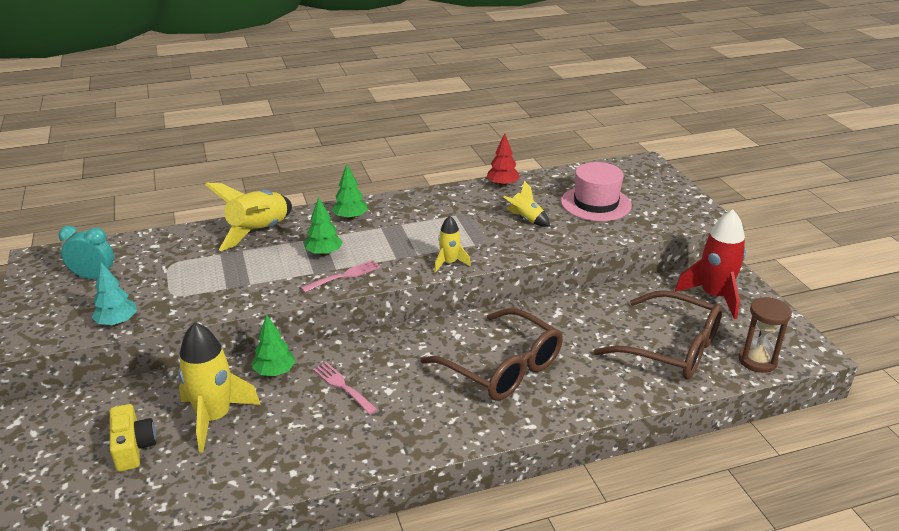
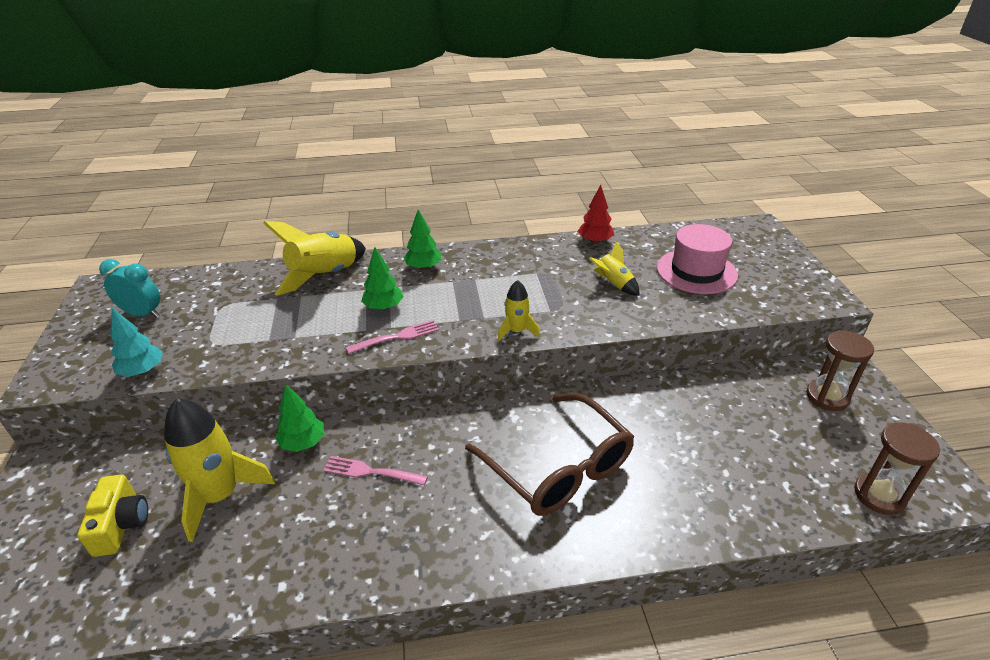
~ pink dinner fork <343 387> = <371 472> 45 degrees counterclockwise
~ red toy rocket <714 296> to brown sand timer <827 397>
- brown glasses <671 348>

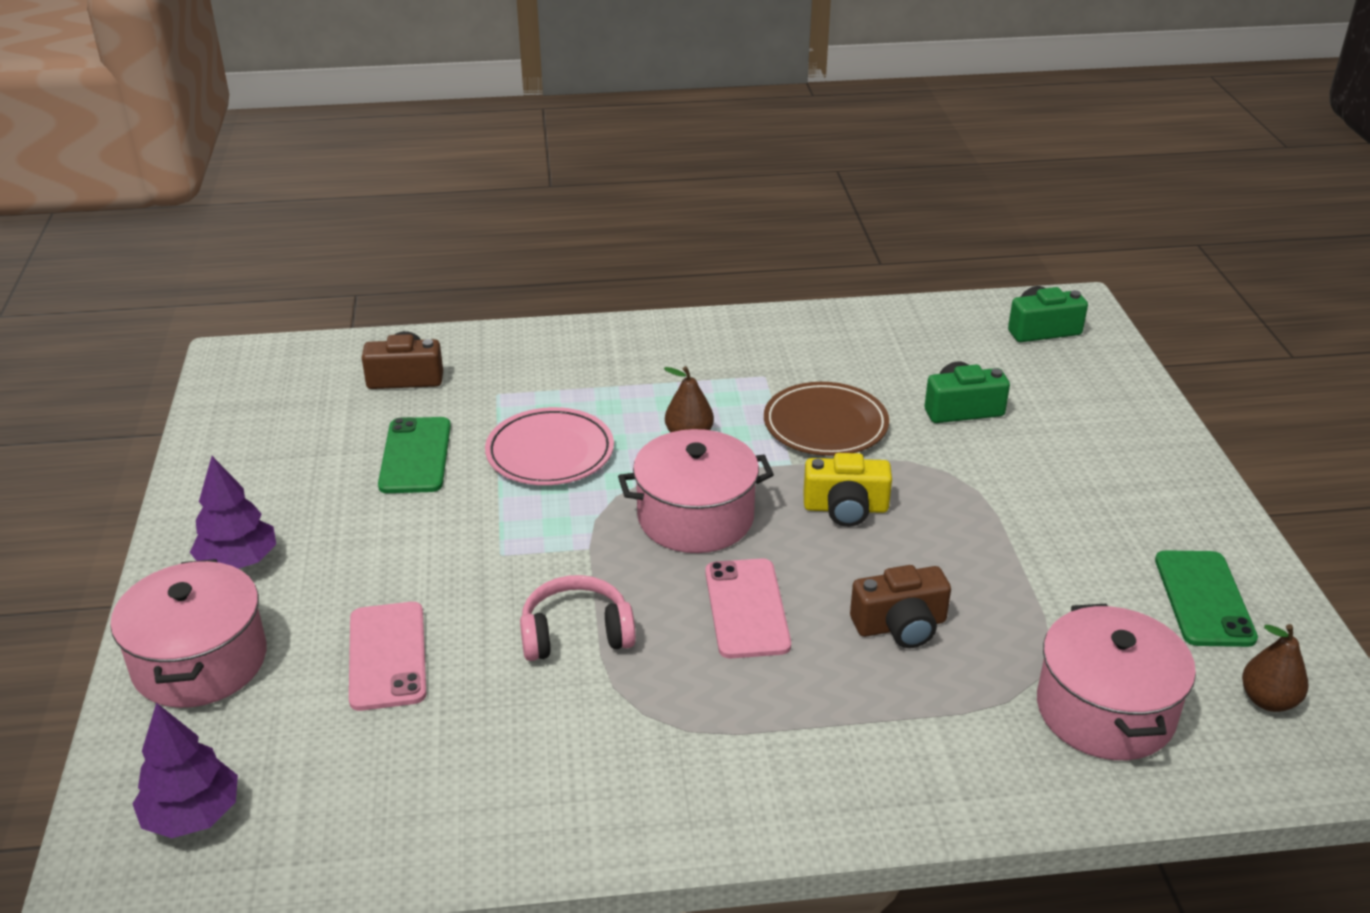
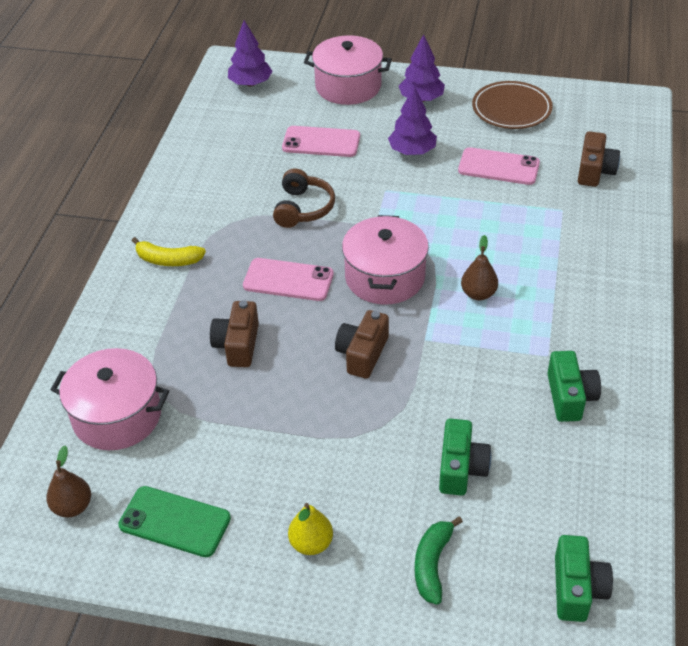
+ golden toy banana <168 260>
~ pink headphones <576 634> to brown headphones <303 208>
+ golden toy pear <311 543>
~ golden compact camera <845 508> to brown compact camera <362 354>
+ royal purple tree <412 151>
+ green toy banana <432 564>
~ green mobile phone <415 456> to pink mobile phone <498 167>
~ brown plate <825 425> to <511 109>
+ green compact camera <570 397>
- pink plate <550 452>

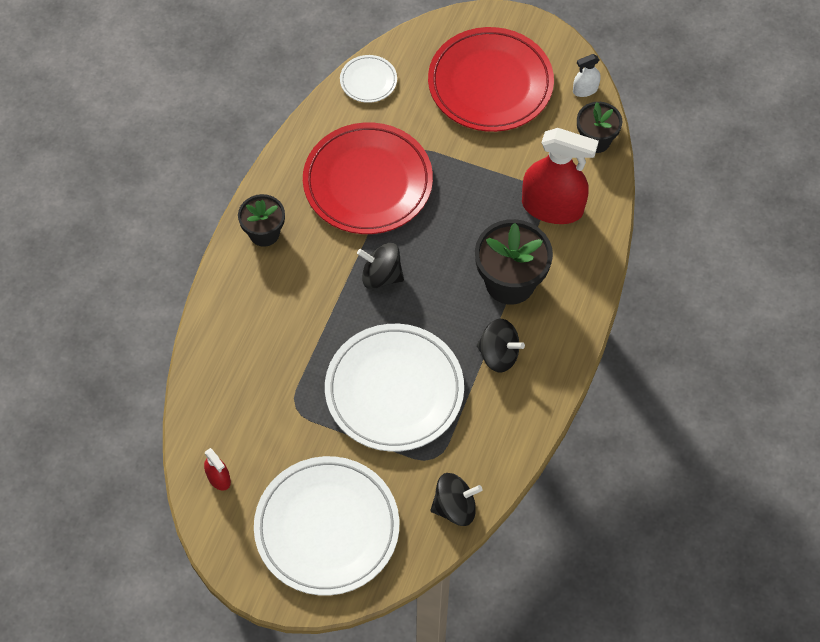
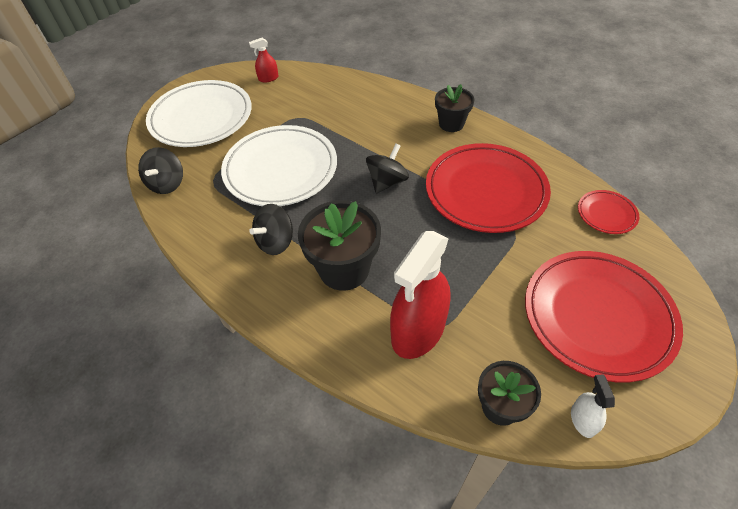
~ pure white plate <368 81> to red plate <606 214>

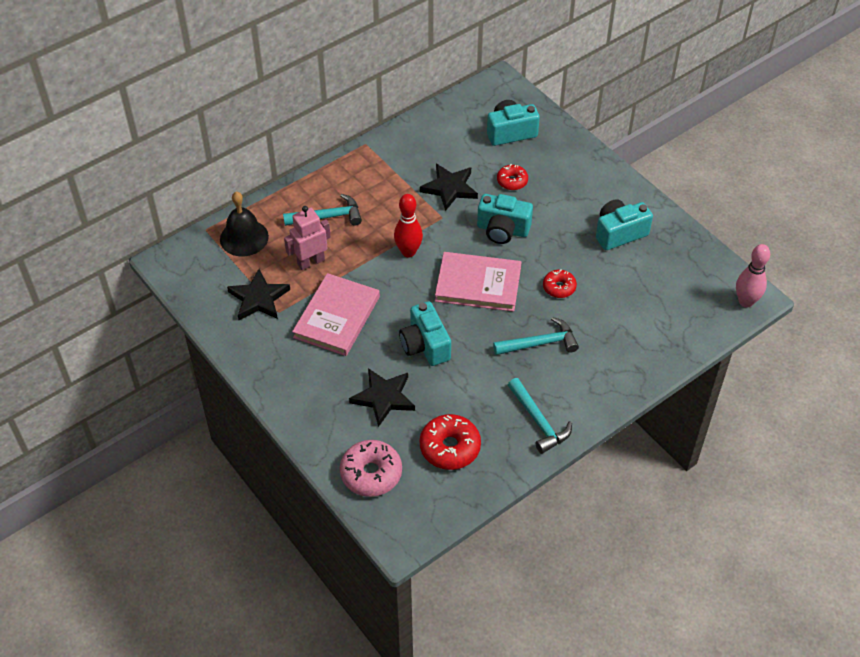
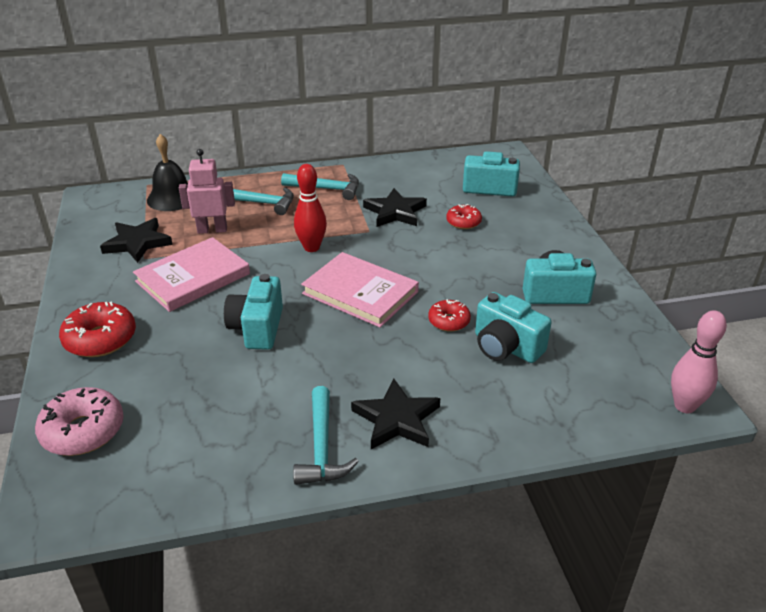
~ red donut <450 447> to <100 339>
~ teal carpenter's hammer <540 343> to <326 189>
~ jet-black star <383 398> to <396 419>
~ teal compact camera <502 230> to <506 347>

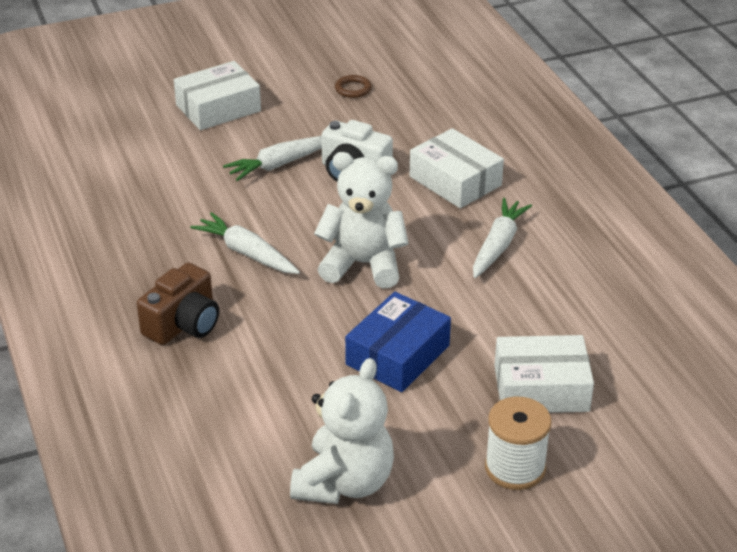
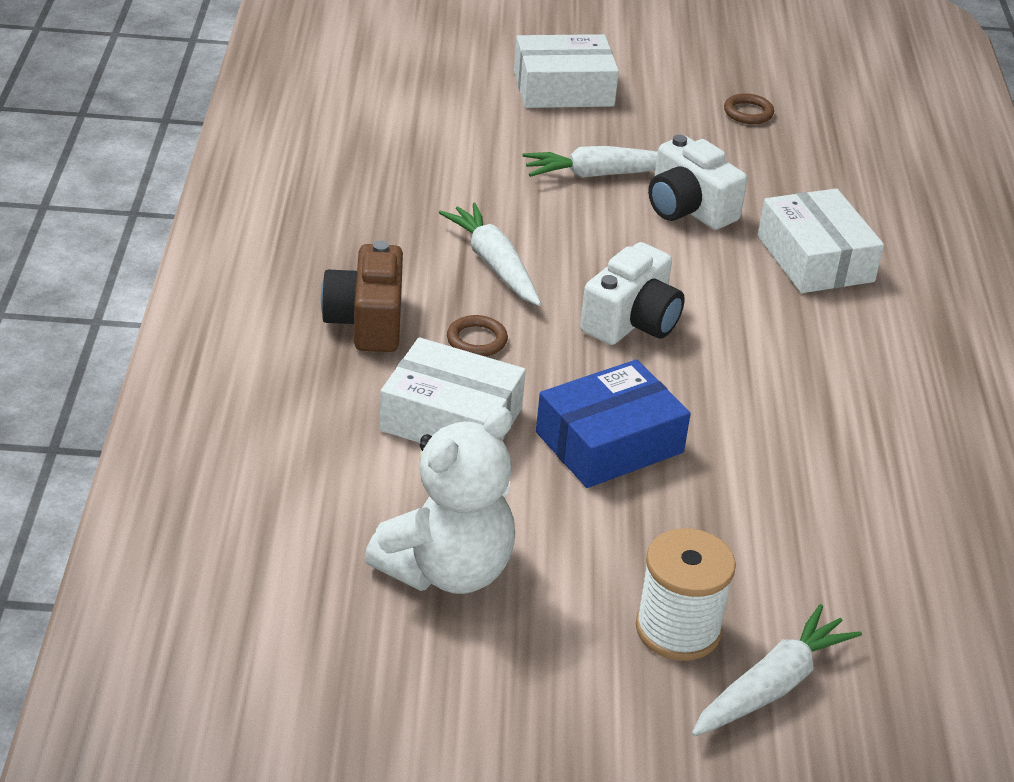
~ brown compact camera <183 324> = <366 322> 120 degrees clockwise
~ pure white box <541 388> to <451 419>
+ brown hoop <477 340>
~ pure white stuffed bear <363 264> to pure white compact camera <632 322>
~ pure white toy carrot <498 245> to <772 686>

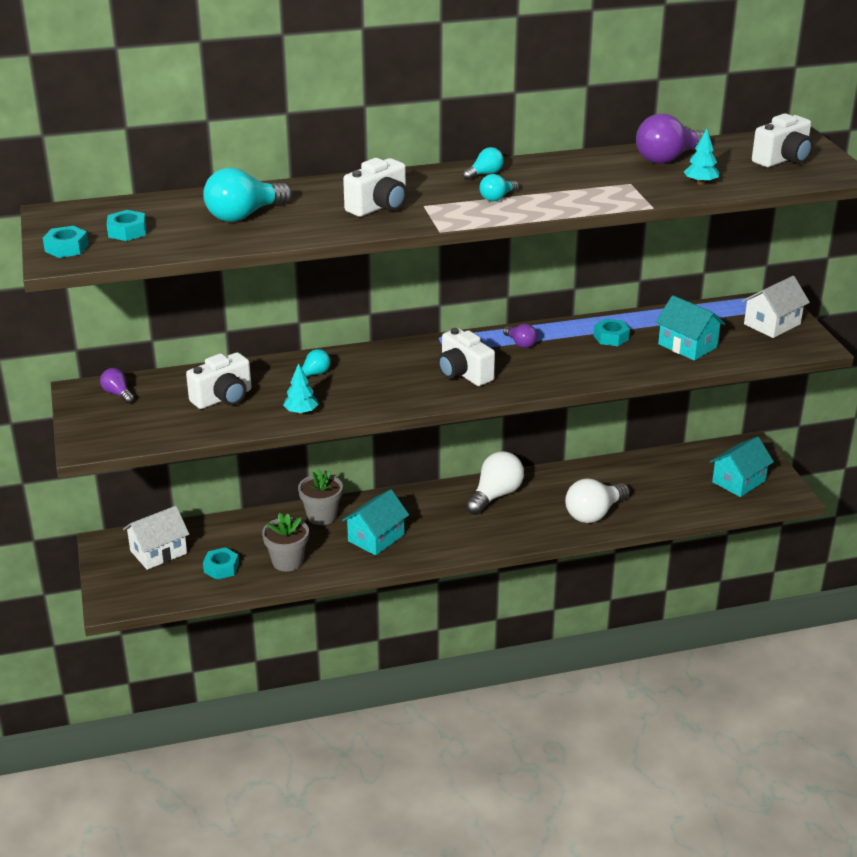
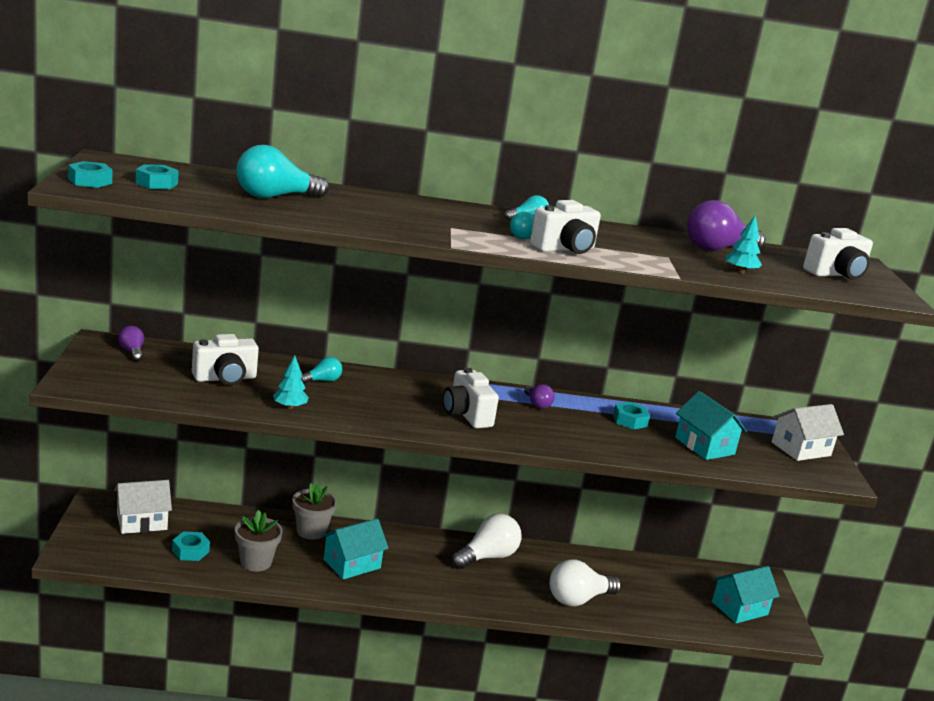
~ pure white compact camera <379 207> to <565 249>

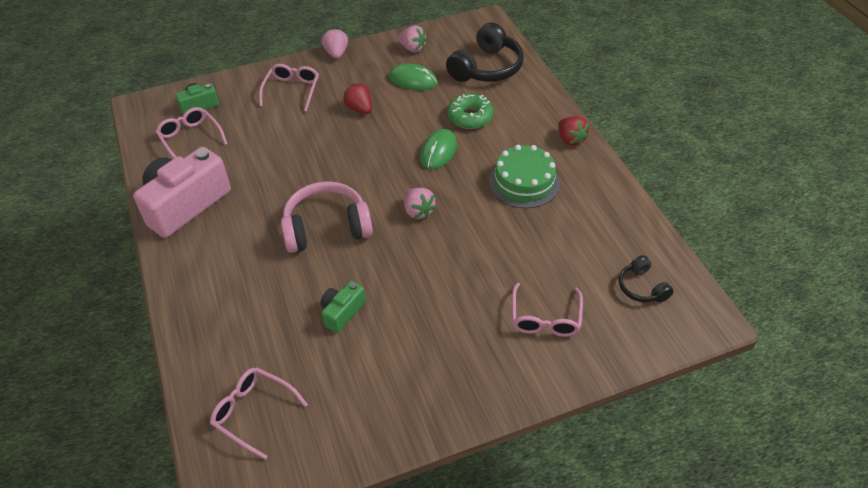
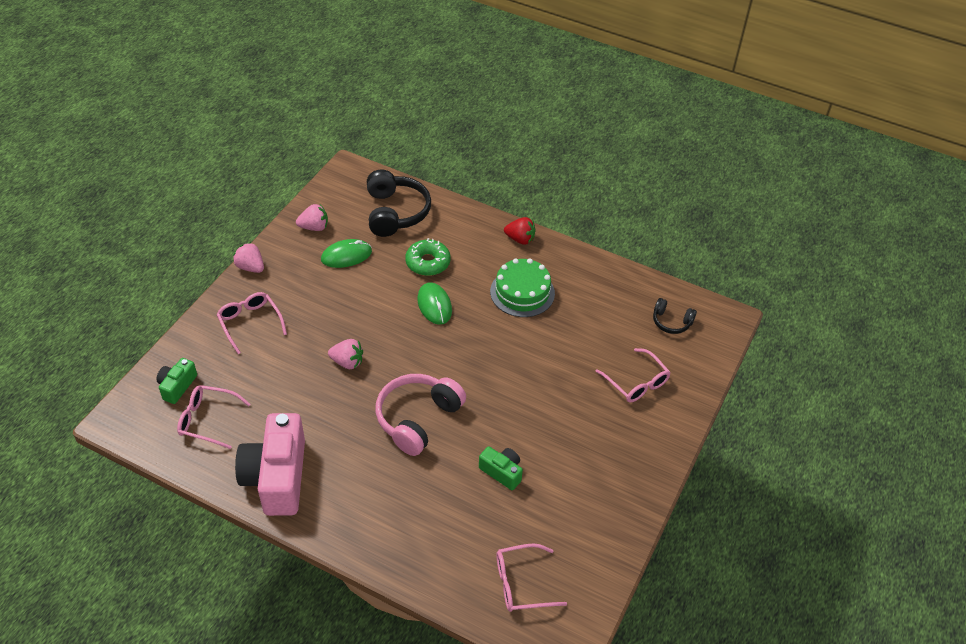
~ pink toy strawberry <418 211> to <347 362>
~ green compact camera <342 312> = <502 472> 135 degrees clockwise
- red toy strawberry <360 109>

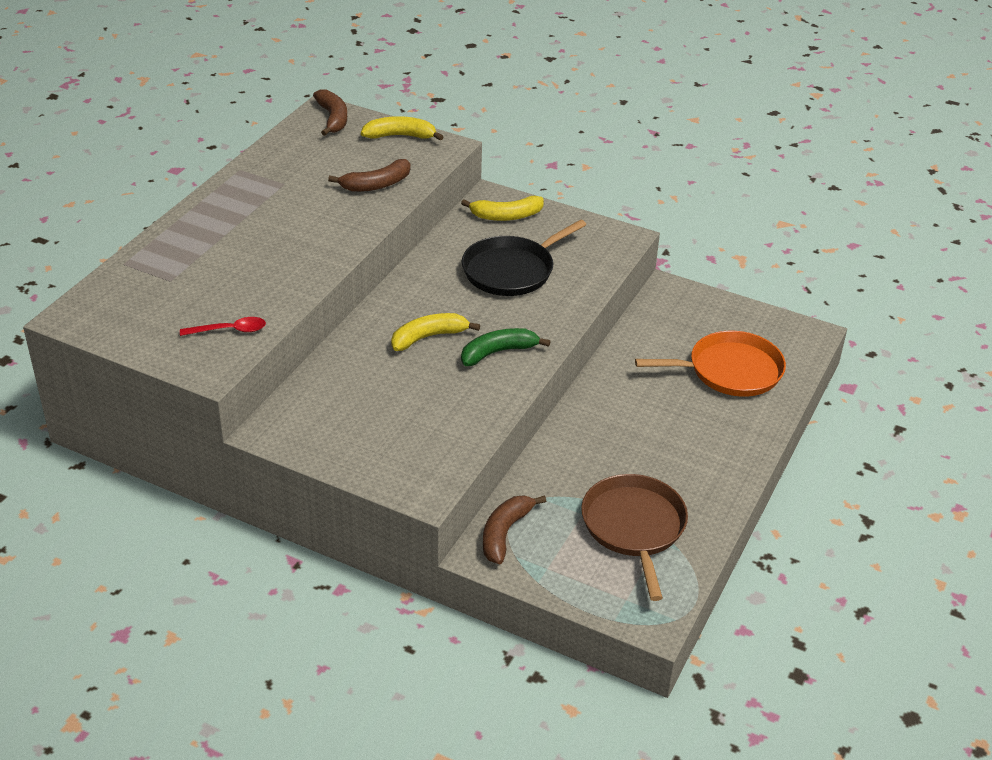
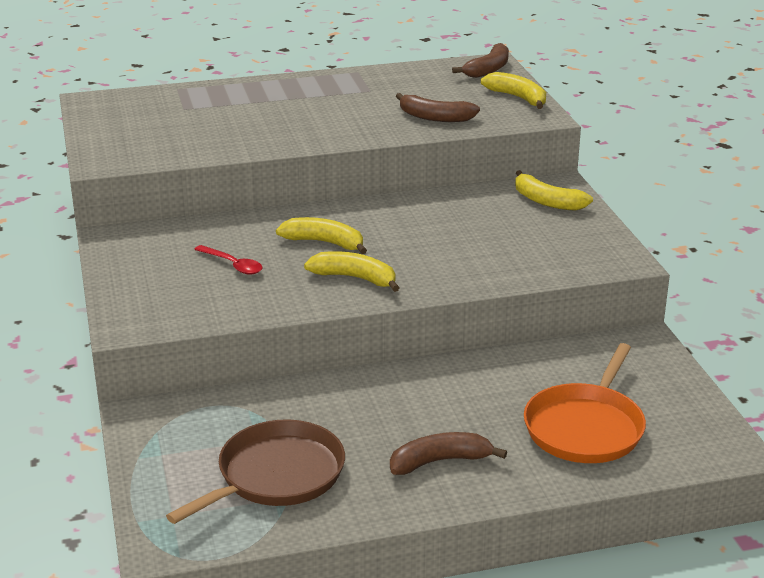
~ red tablespoon <229 330> to <233 265>
~ green toy banana <498 352> to golden toy banana <355 278>
~ brown toy banana <505 533> to <440 461>
~ bright orange frying pan <730 371> = <585 427> 75 degrees clockwise
- jet-black frying pan <512 270>

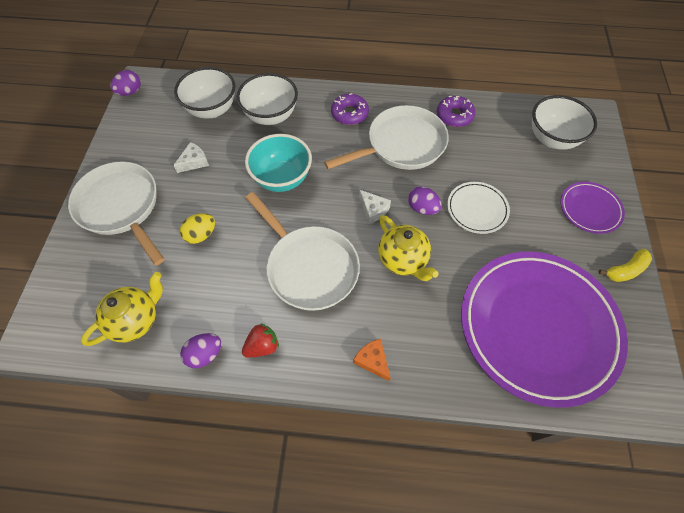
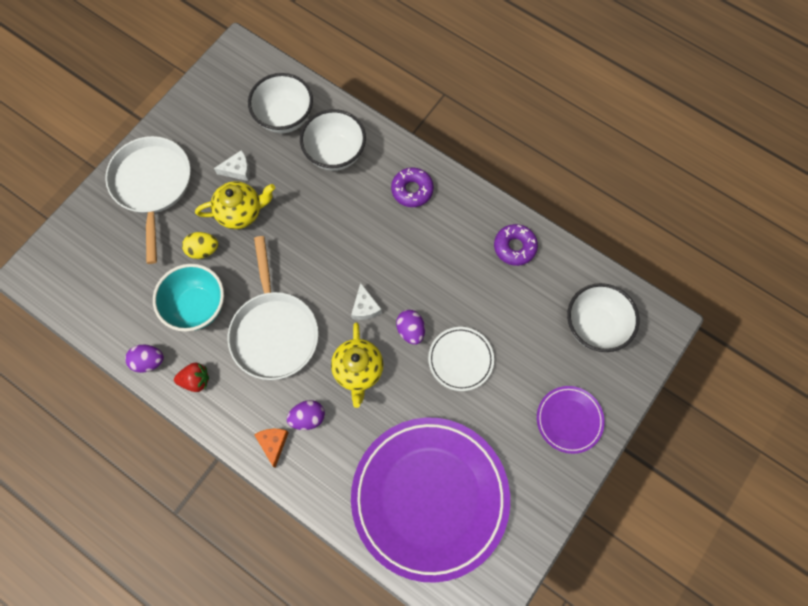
~ teal serving bowl <282 178> to <197 307>
~ golden tea pot <135 320> to <241 212>
~ royal purple toy egg <130 92> to <308 417>
- pure white frying pan <401 145>
- golden toy banana <625 270>

